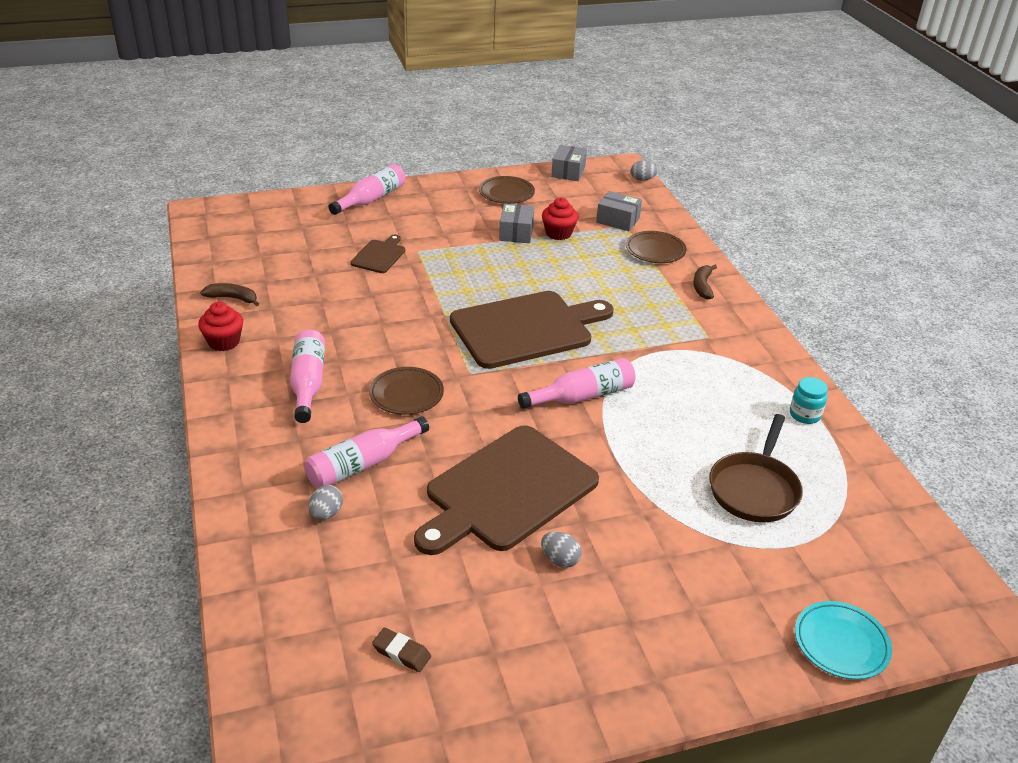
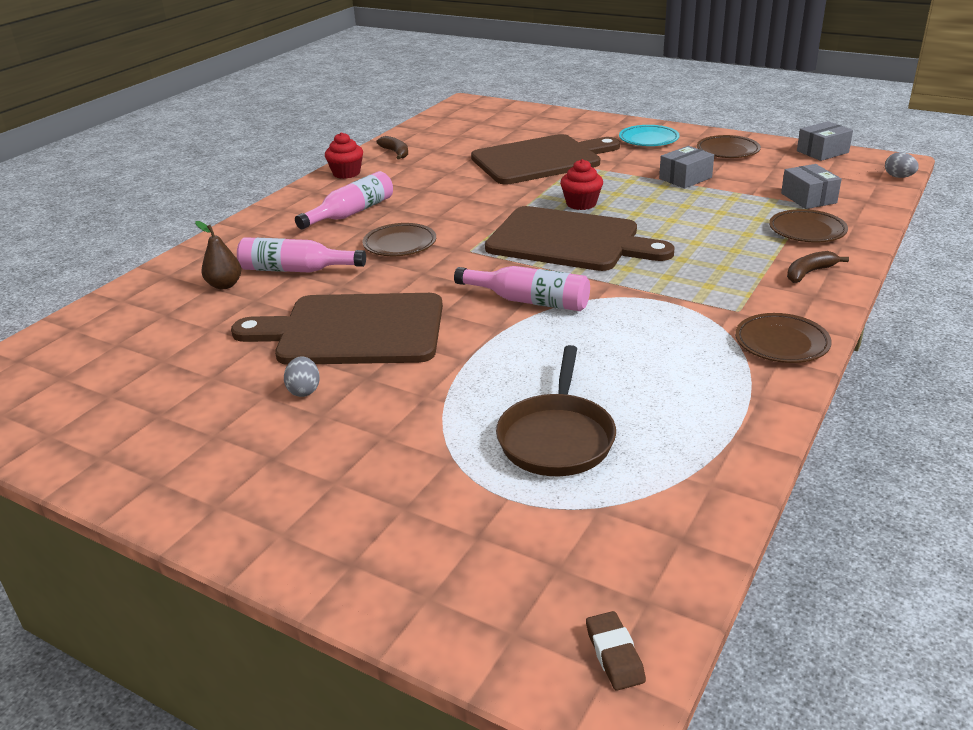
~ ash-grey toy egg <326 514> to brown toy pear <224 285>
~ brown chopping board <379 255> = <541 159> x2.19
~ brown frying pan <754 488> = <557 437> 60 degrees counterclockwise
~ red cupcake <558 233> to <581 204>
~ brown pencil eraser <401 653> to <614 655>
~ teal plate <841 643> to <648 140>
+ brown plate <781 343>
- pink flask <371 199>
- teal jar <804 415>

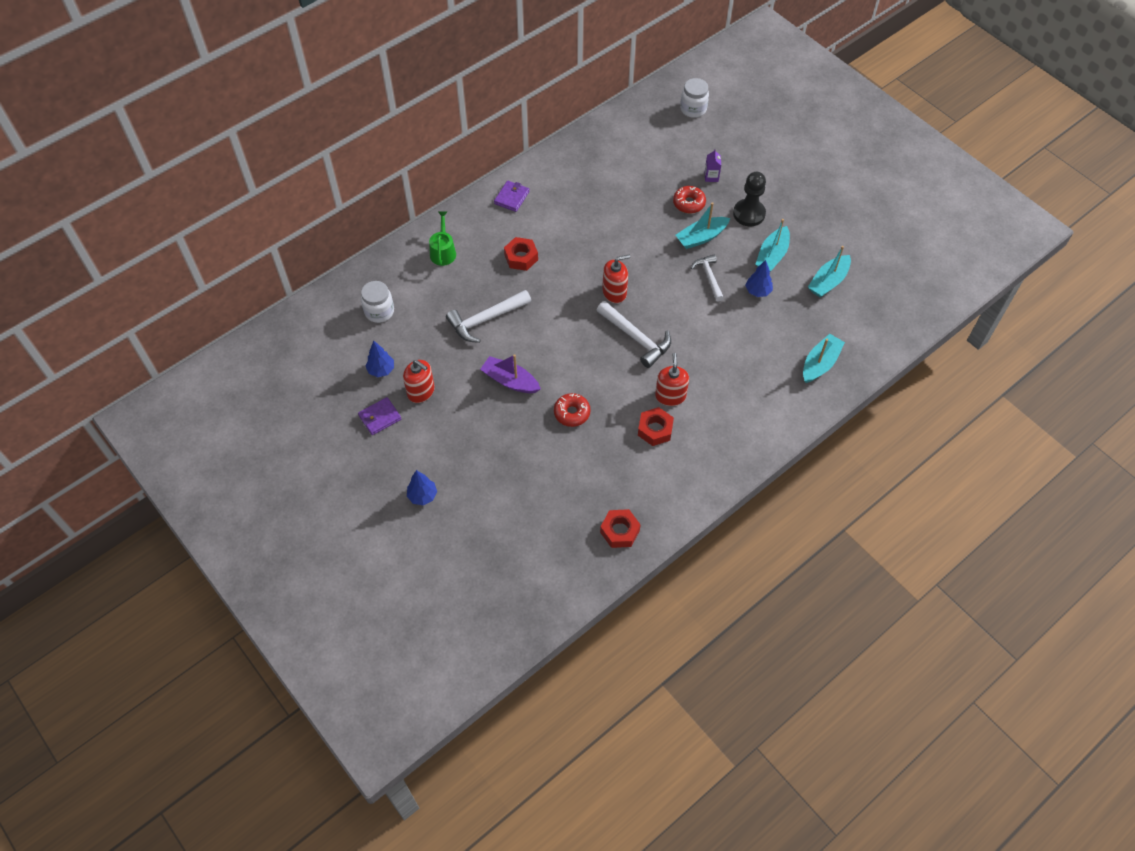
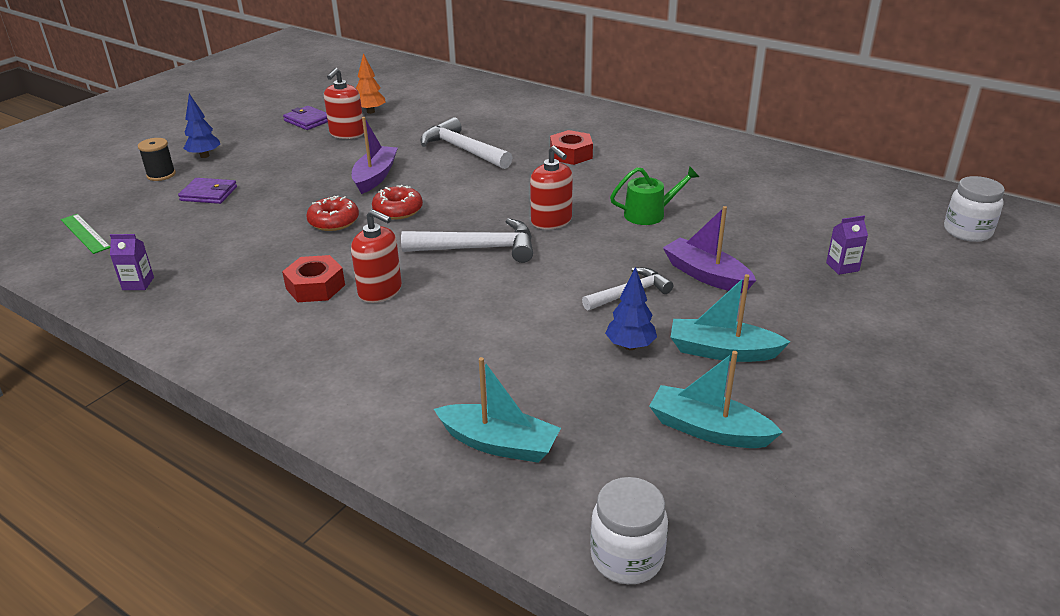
+ green ruler <85 233>
~ red hexagon nut <620 531> to royal purple carton <138 283>
+ jet-black bobbin <161 175>
~ royal purple wallet <511 197> to <209 194>
~ red soap dispenser <670 396> = <380 291> 45 degrees clockwise
~ royal blue tree <381 370> to bright orange tree <370 112>
~ red donut <689 203> to <398 210>
~ pure white carpenter's hammer <636 338> = <478 248> 120 degrees counterclockwise
~ pure white jar <379 311> to <627 557>
~ green watering pot <443 252> to <649 214>
~ teal toy boat <701 237> to royal purple toy boat <706 275>
- jet-black pawn <749 214>

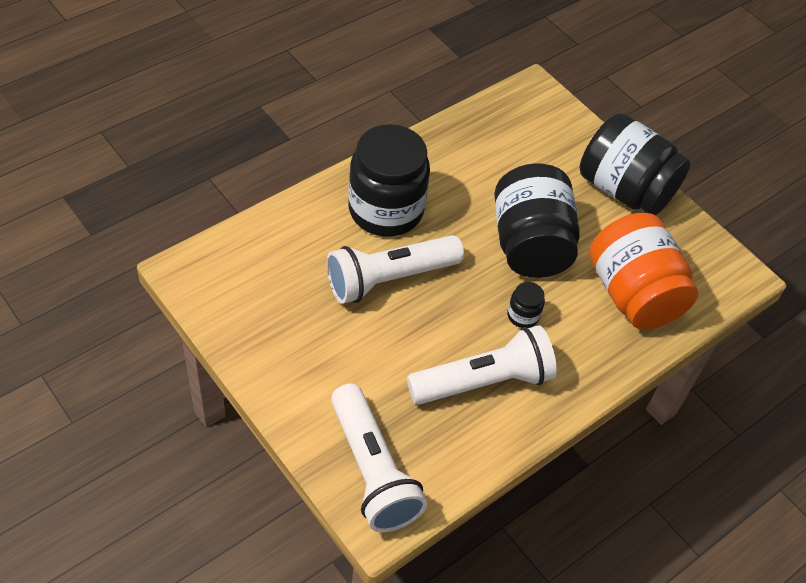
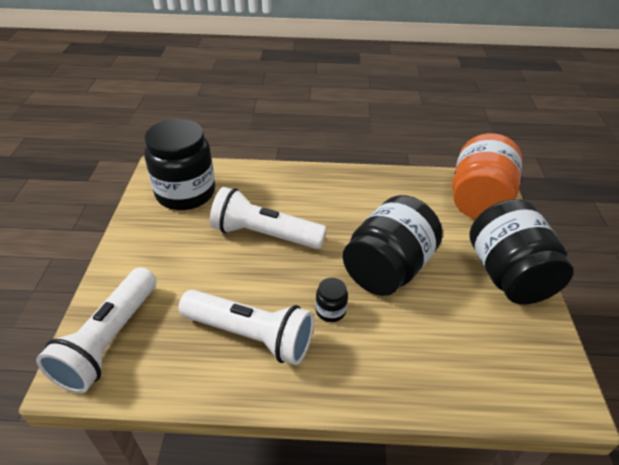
~ jet-black jar <386 210> to <185 193>
~ bright orange jar <633 294> to <478 200>

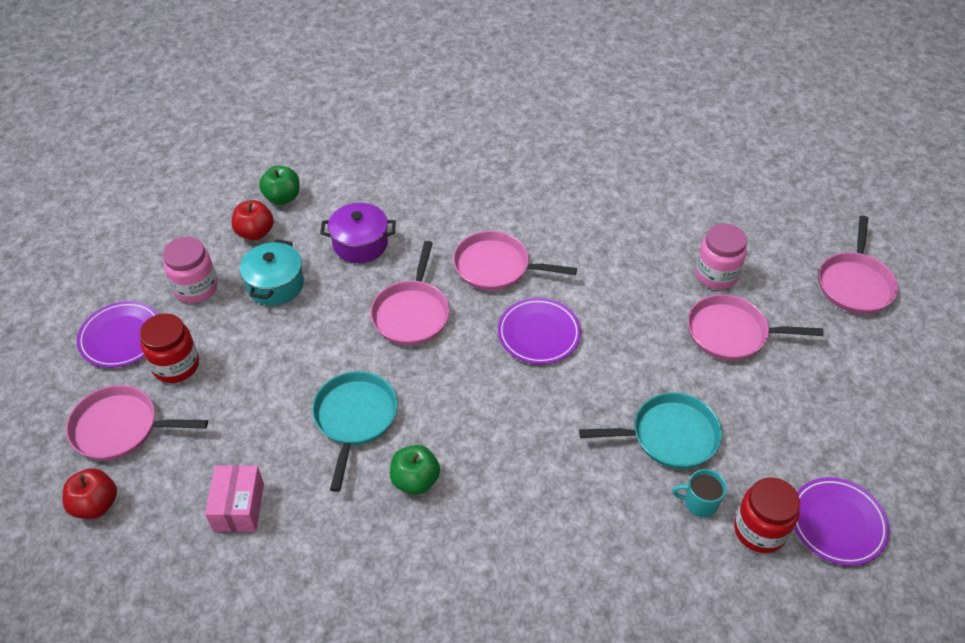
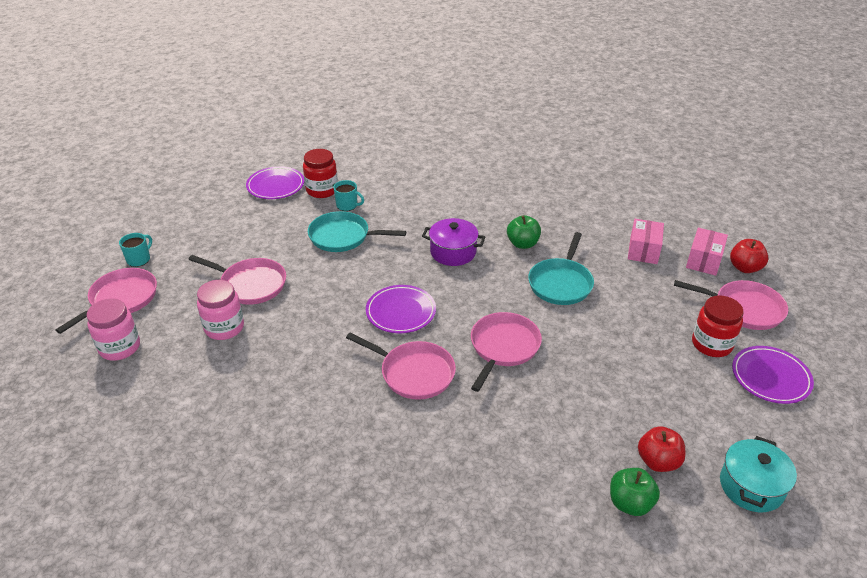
~ pink jar <196 288> to <120 347>
+ teal tea mug <139 259>
~ royal purple cooking pot <360 244> to <453 252>
+ pink box <704 261>
~ teal cooking pot <275 285> to <751 486>

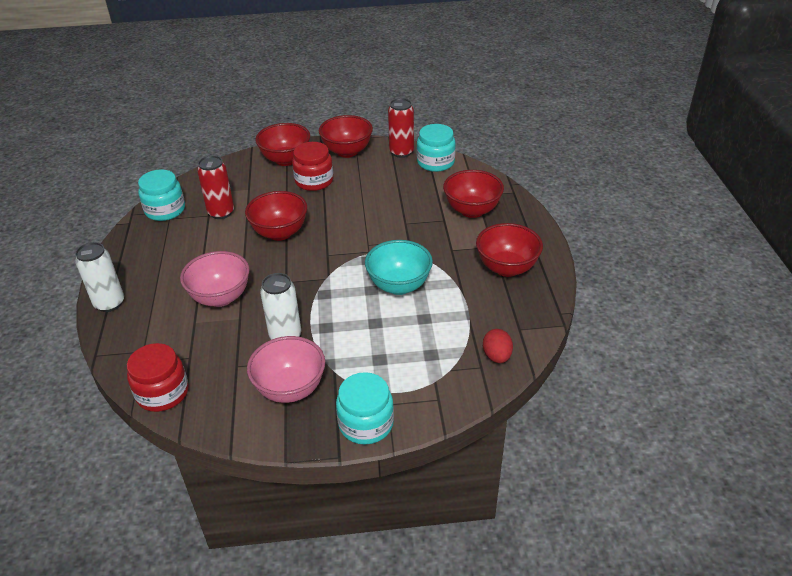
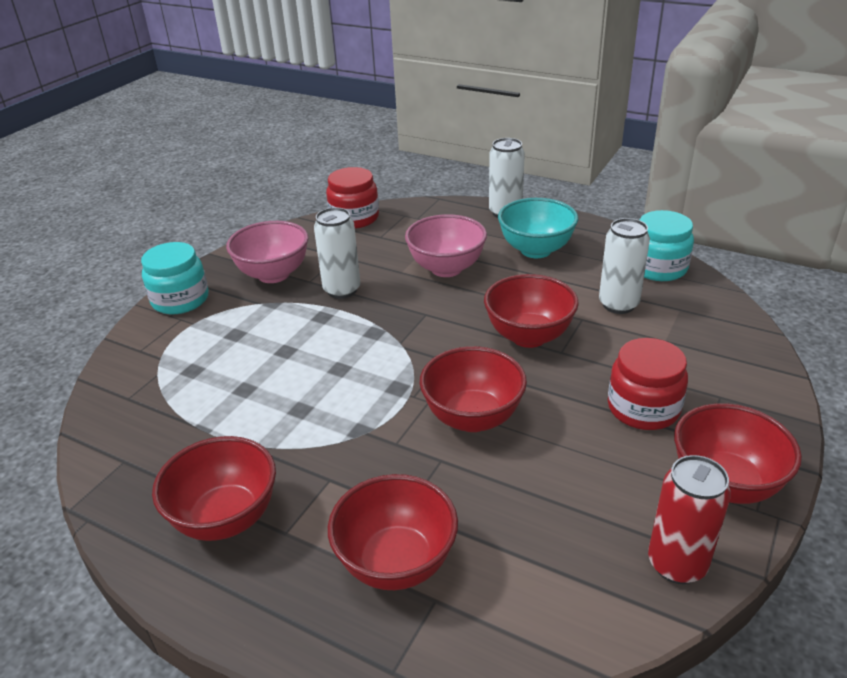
~ red serving bowl <286 160> to <472 418>
~ teal serving bowl <399 285> to <536 250>
~ red soda can <221 212> to pure white soda can <618 304>
- teal jar <435 162>
- red toy egg <497 356>

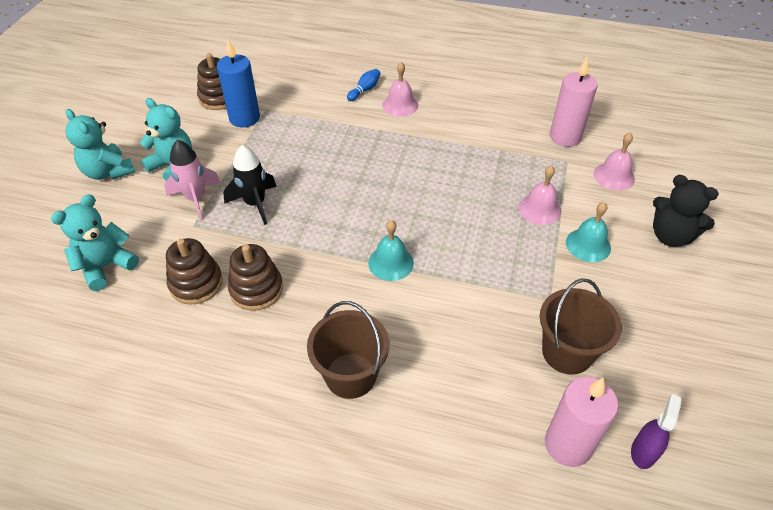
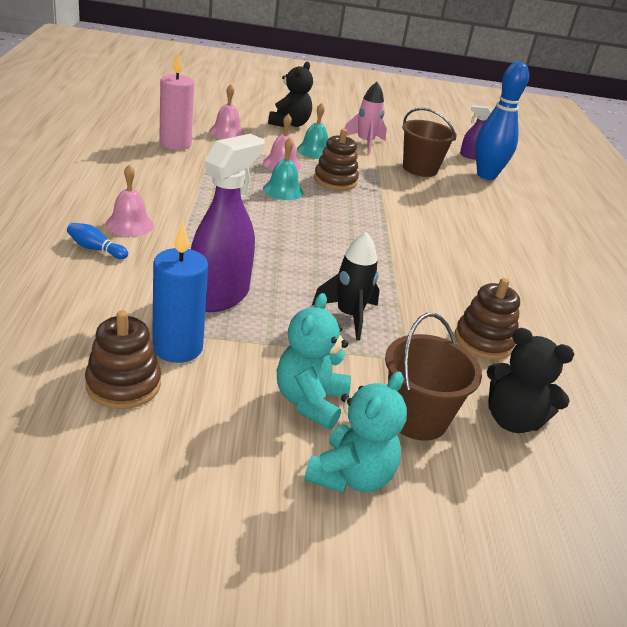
+ royal purple sprayer <219 295>
~ teal bell <391 263> to <283 190>
~ brown ring stacker <256 289> to <335 181>
~ pink toy rocket <196 199> to <365 143>
~ brown bucket <351 375> to <417 418>
~ pink candle <567 445> to royal blue bowling pin <486 175>
~ teal stuffed bear <106 266> to jet-black stuffed bear <512 420>

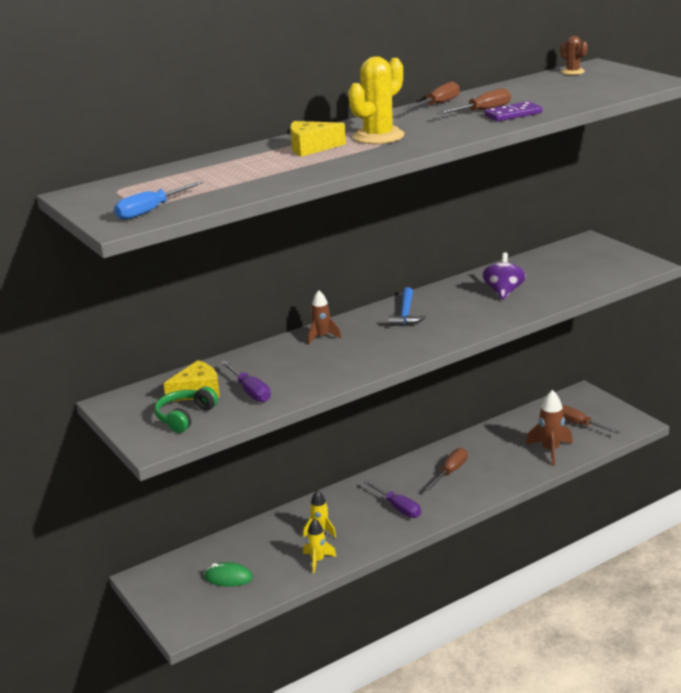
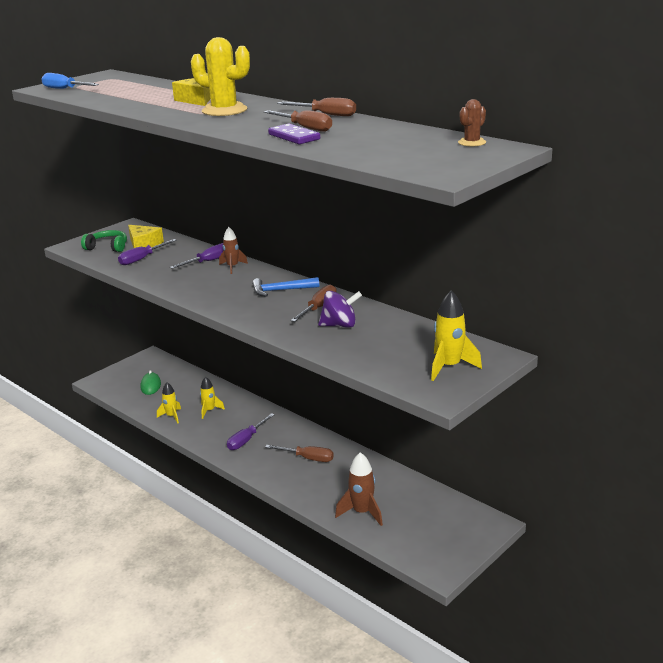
+ royal purple screwdriver <208 261>
~ brown screwdriver <579 424> to <318 308>
+ golden toy rocket <449 367>

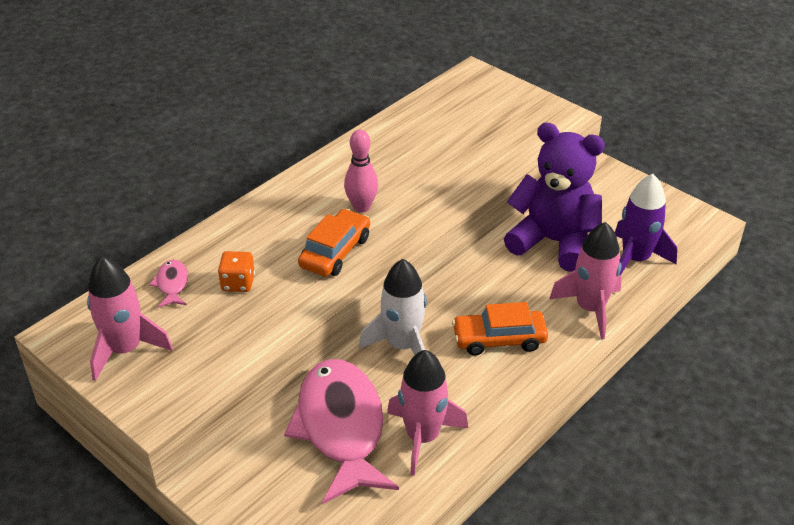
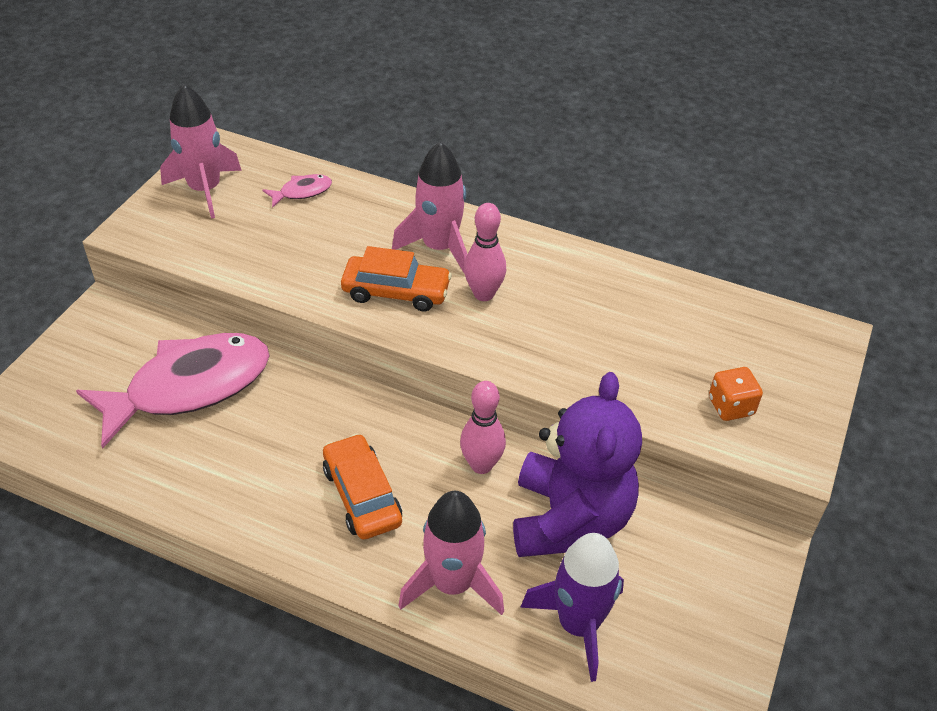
~ pink toy rocket <422 437> to <439 248>
+ pink bowling pin <481 465>
~ bright orange game die <238 283> to <731 406>
- pure white toy rocket <402 346>

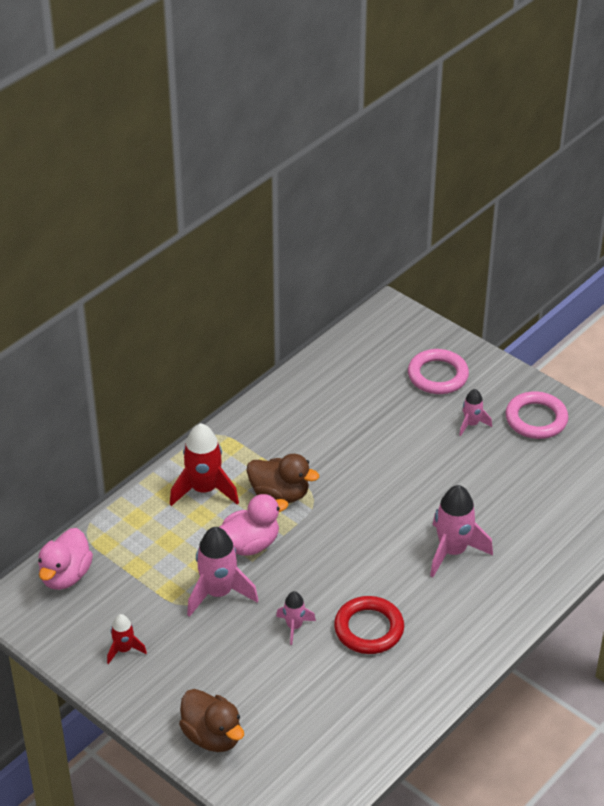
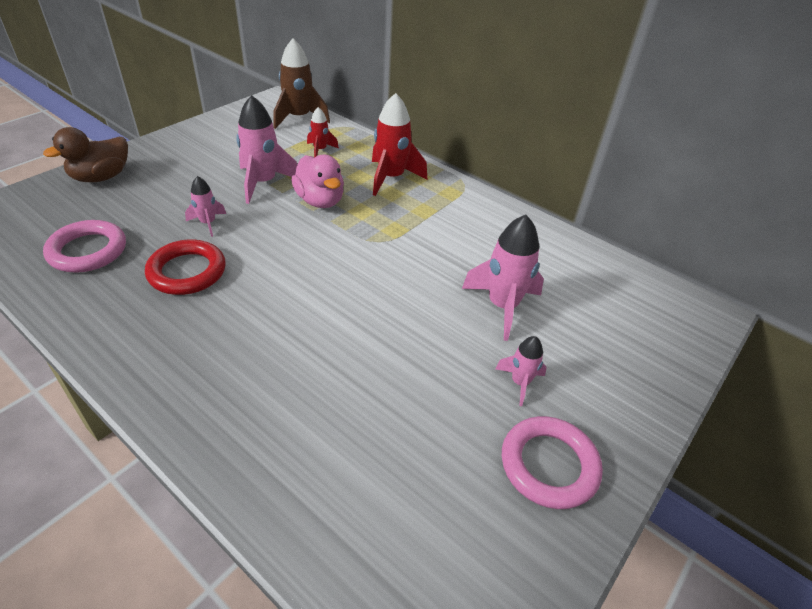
~ pink hoop <437 375> to <88 251>
~ pink toy duck <65 575> to brown toy rocket <299 118>
~ red toy rocket <124 649> to <320 150>
~ pink toy rocket <452 551> to <502 306>
- brown toy duck <280 494>

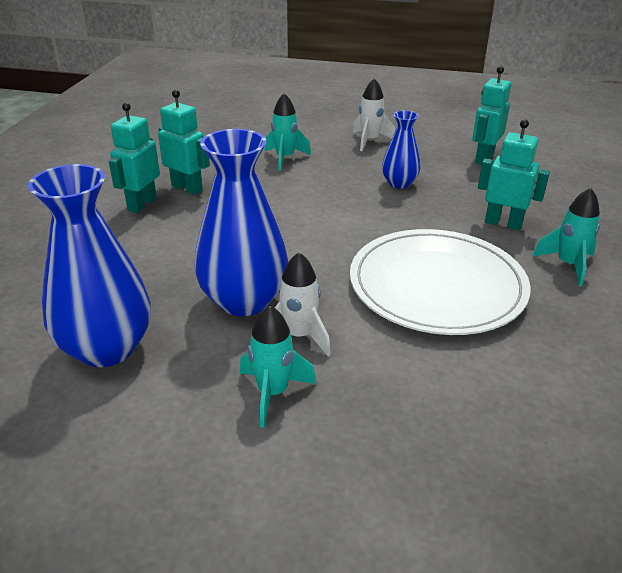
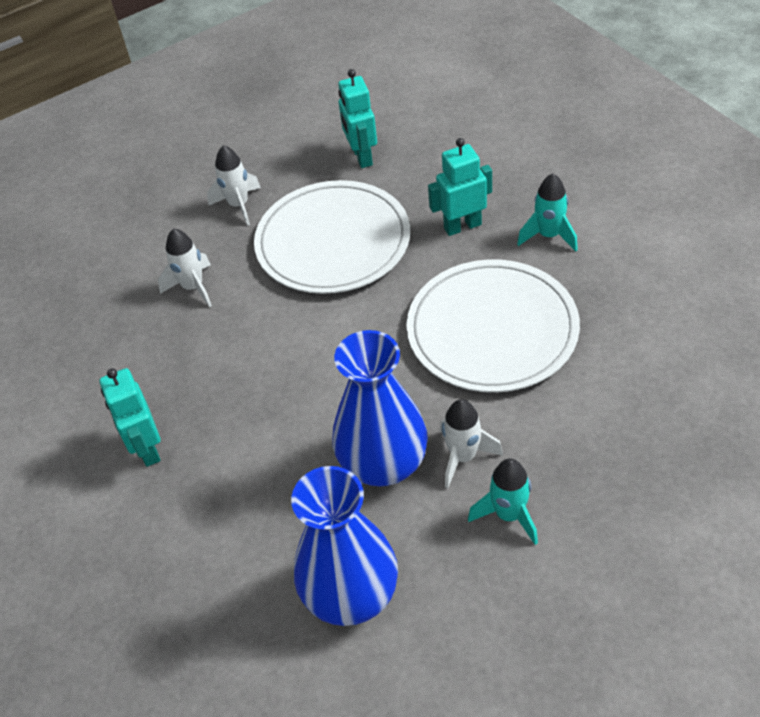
~ teal toy rocket <285 158> to pure white toy rocket <193 287>
~ royal blue tall vase <399 183> to pure white plate <333 241>
- teal toy robot <187 188>

